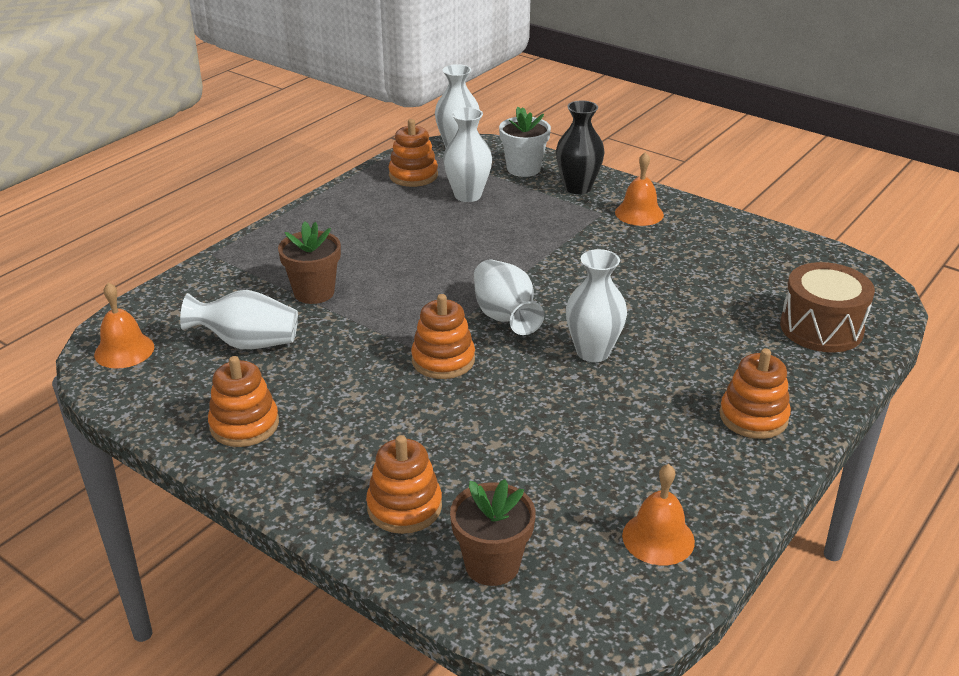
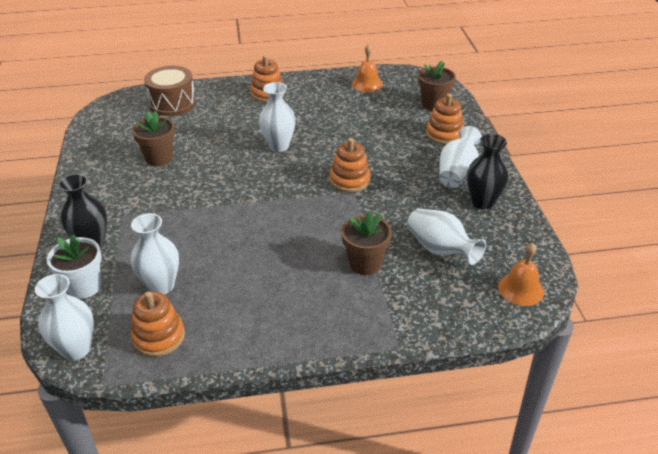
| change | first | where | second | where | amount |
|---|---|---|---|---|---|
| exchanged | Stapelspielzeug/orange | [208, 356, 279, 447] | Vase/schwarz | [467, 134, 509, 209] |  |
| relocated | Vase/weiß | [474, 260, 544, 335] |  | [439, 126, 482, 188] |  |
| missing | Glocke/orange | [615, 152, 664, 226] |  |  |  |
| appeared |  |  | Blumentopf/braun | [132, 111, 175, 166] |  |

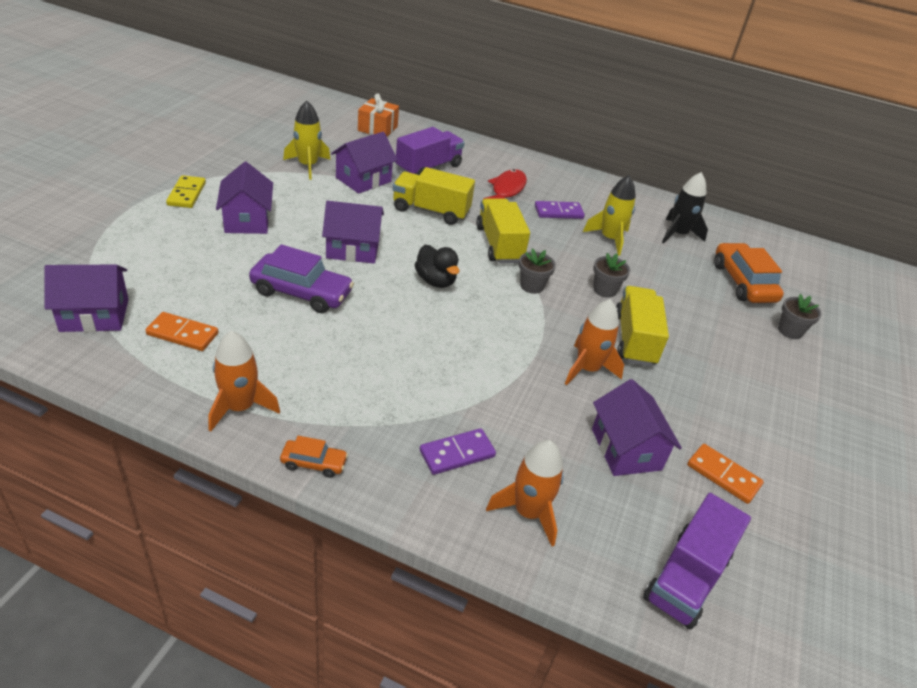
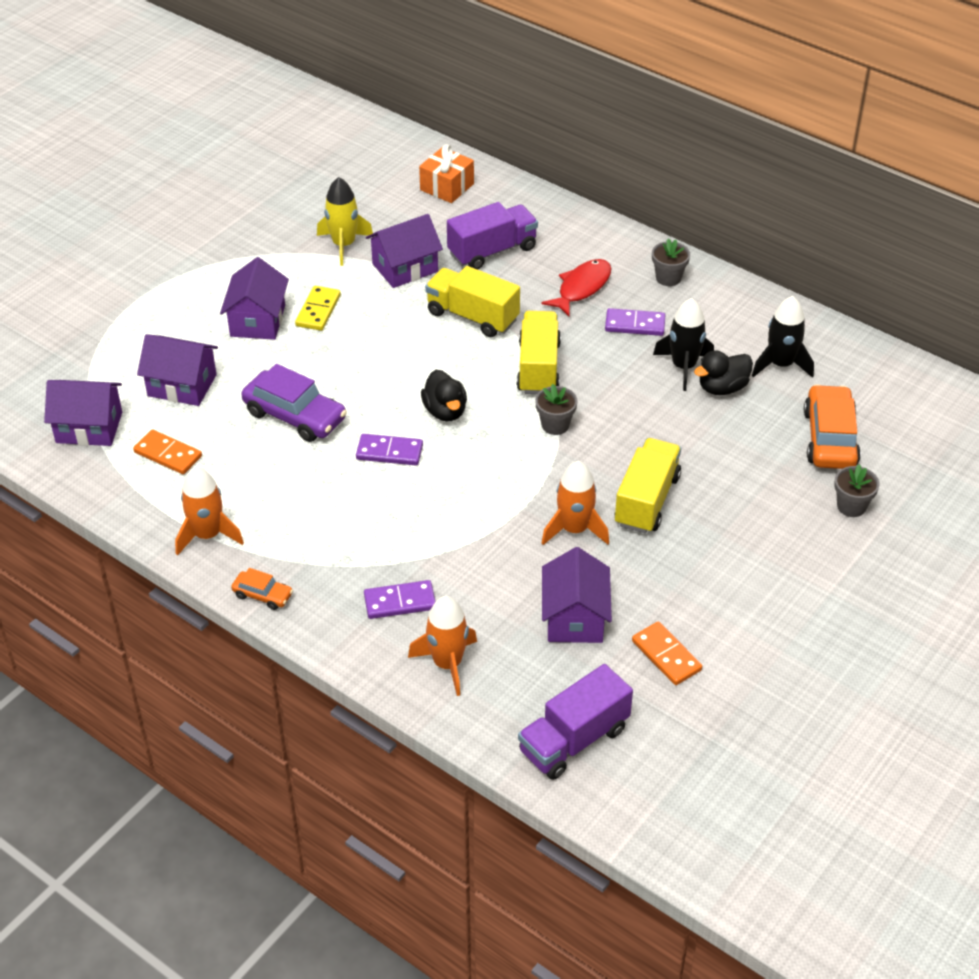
| change | first | where | second | where | amount |
|---|---|---|---|---|---|
| relocated | Dominostein/gelb | [166, 175, 206, 208] |  | [295, 286, 341, 331] |  |
| relocated | Haus/lila | [322, 201, 384, 264] |  | [137, 334, 218, 406] |  |
| colour | Rakete/gelb | [583, 175, 636, 256] | Rakete/schwarz | [653, 298, 714, 391] |  |
| relocated | Blumentopf/grau | [593, 253, 630, 298] |  | [652, 238, 690, 286] |  |
| appeared |  |  | Dominostein/lila | [356, 434, 423, 465] |  |
| appeared |  |  | Ente/schwarz | [694, 350, 753, 395] |  |

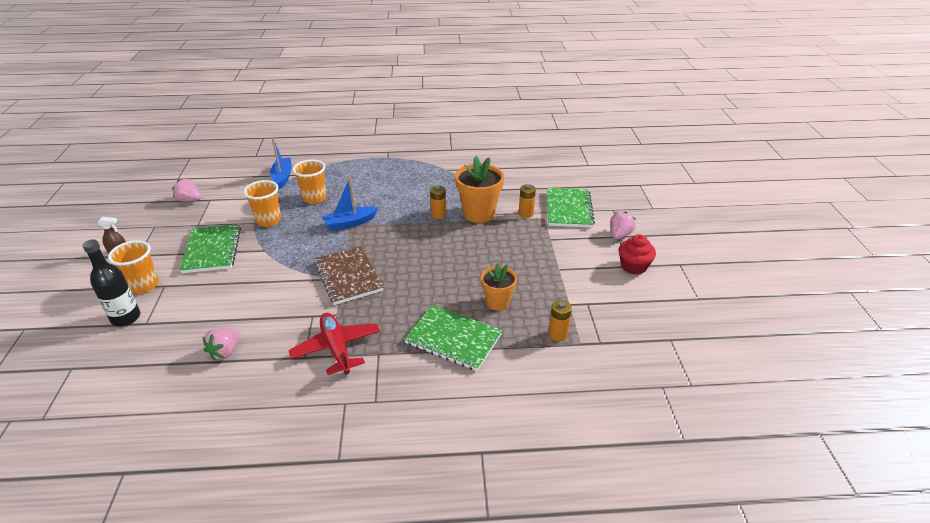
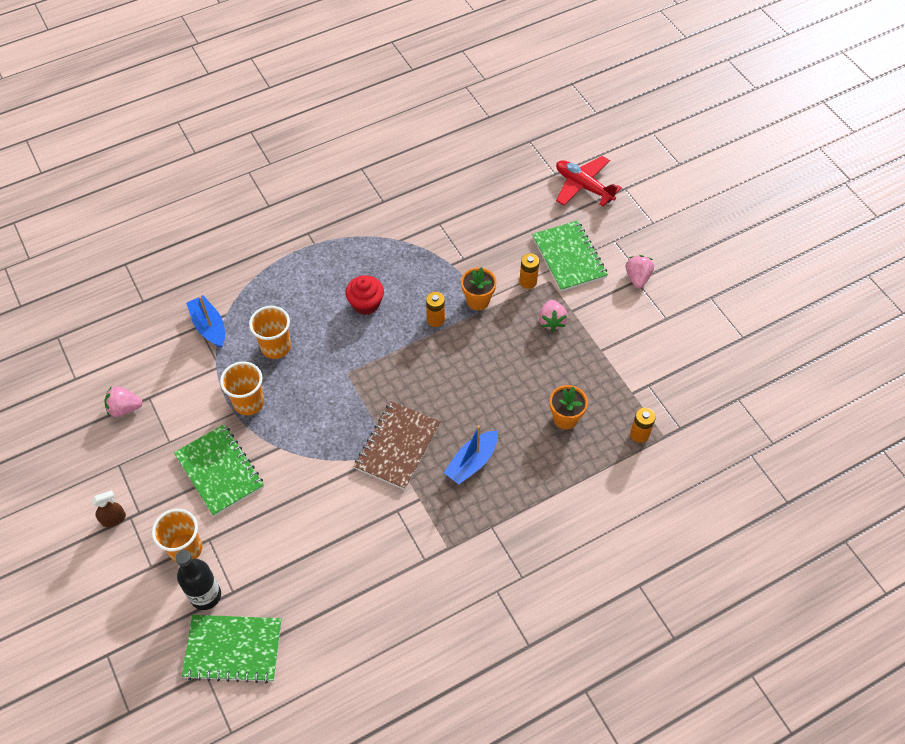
| change | first | where | second | where | amount |
|---|---|---|---|---|---|
| relocated | Erdbeere/rosa | [202, 328, 239, 361] |  | [539, 300, 568, 332] |  |
| relocated | Flugzeug/rot | [288, 313, 380, 375] |  | [556, 156, 622, 206] |  |
| spun | Notizbuch/braun | [314, 246, 384, 305] |  | [354, 401, 441, 490] | 75 degrees clockwise |
| relocated | Boot/blau | [322, 178, 378, 231] |  | [444, 425, 498, 485] |  |
| relocated | Notizbuch/grün | [404, 305, 502, 371] |  | [182, 615, 282, 683] |  |
| size | Blumentopf/orange | [455, 156, 504, 223] |  | [461, 267, 497, 310] | x0.62 |
| relocated | Muffin/rot | [619, 234, 656, 275] |  | [345, 275, 384, 315] |  |

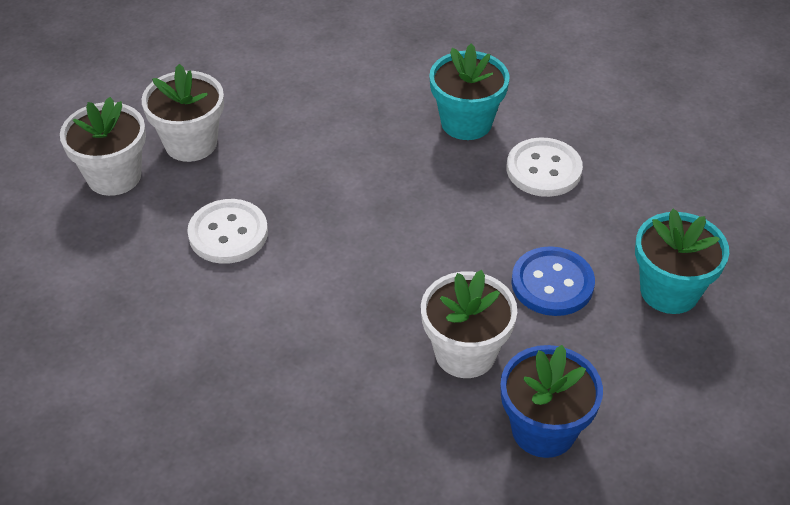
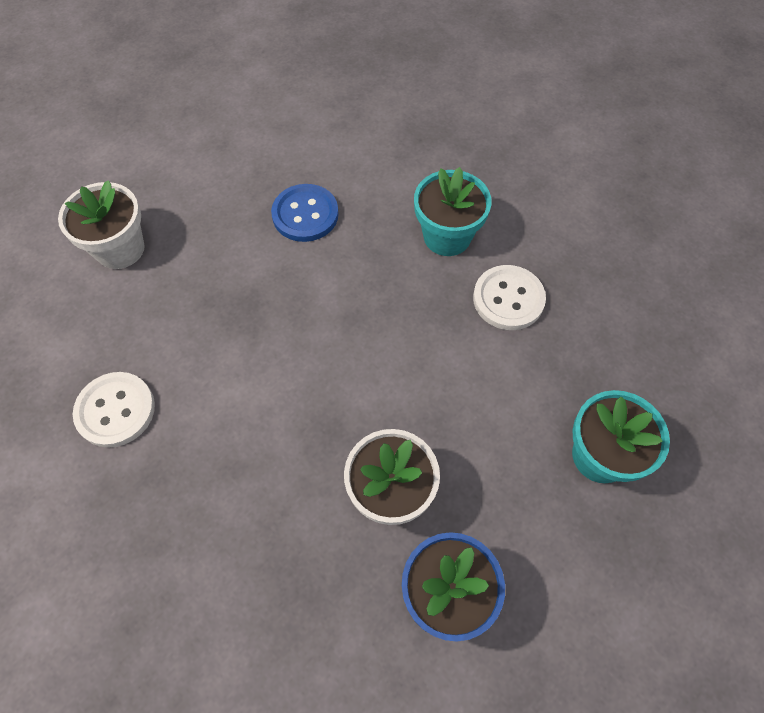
| change | first | where | second | where | amount |
|---|---|---|---|---|---|
| missing | Blumentopf/weiß | [142, 64, 224, 162] |  |  |  |
| relocated | Knopf/weiß | [187, 199, 268, 264] |  | [73, 372, 155, 448] |  |
| relocated | Knopf/blau | [511, 246, 595, 316] |  | [271, 184, 339, 242] |  |

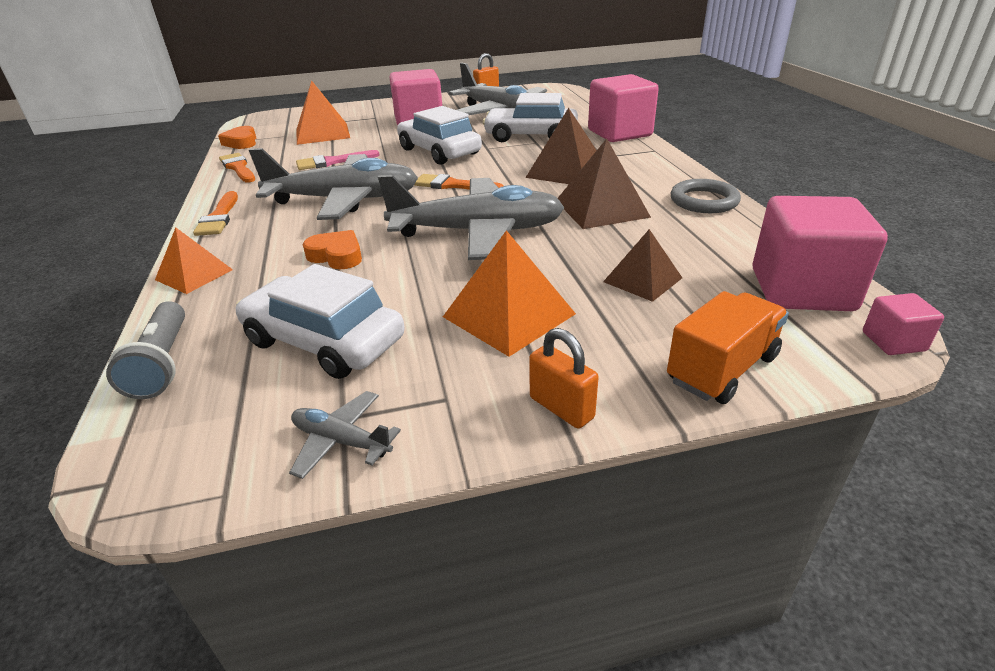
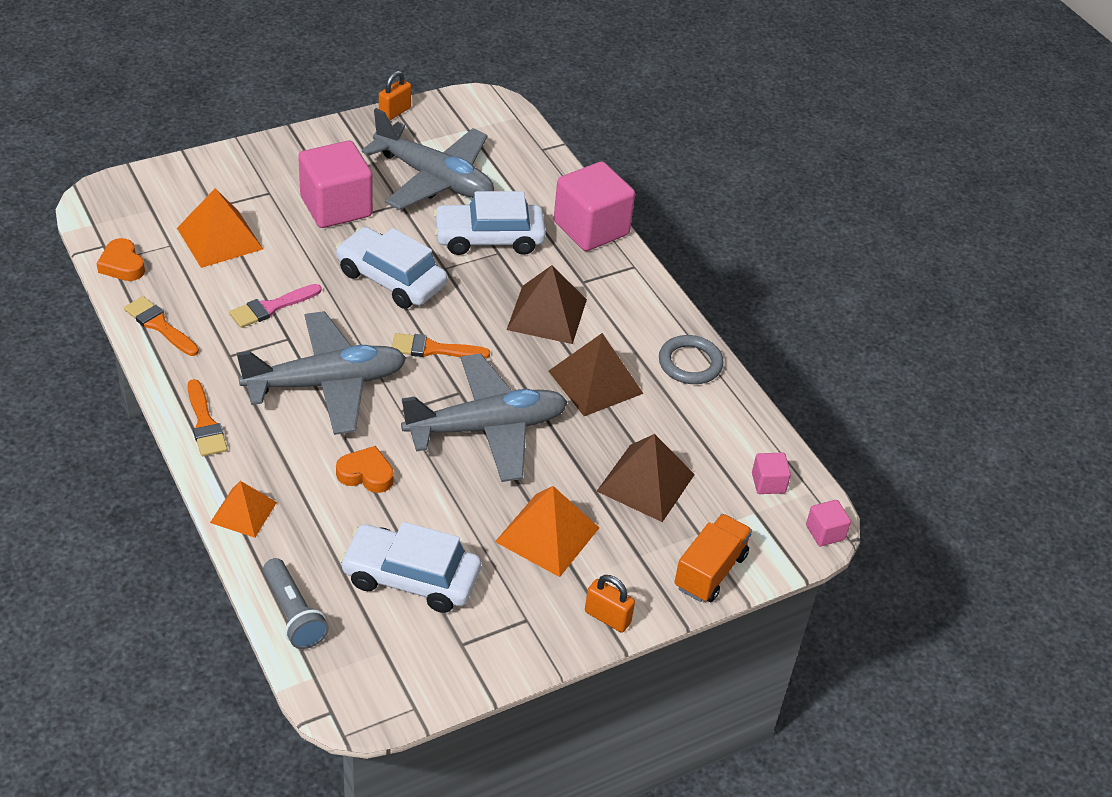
| change | first | where | second | where | amount |
|---|---|---|---|---|---|
| missing | Flugzeug/grau | [289, 391, 401, 479] |  |  |  |
| size | Pyramide/braun | [603, 229, 682, 302] |  | [597, 434, 695, 522] | x1.55 |
| size | Kubus/rosa | [752, 196, 888, 311] |  | [752, 453, 791, 494] | x0.46 |

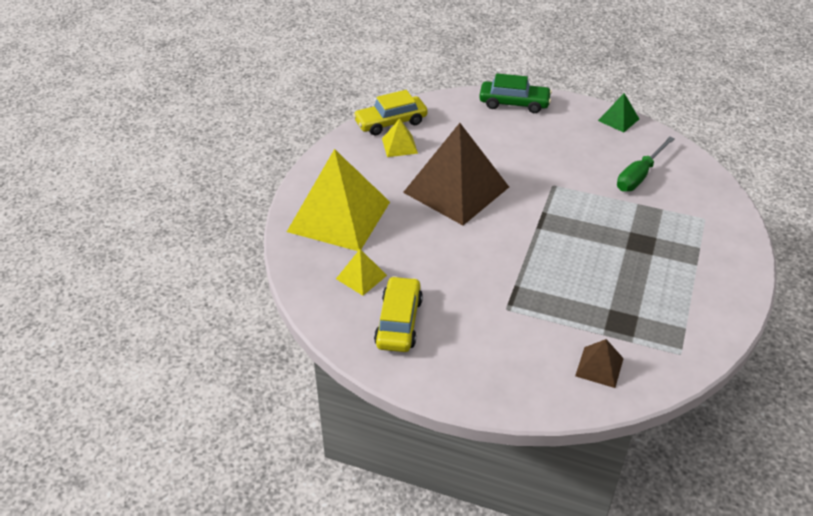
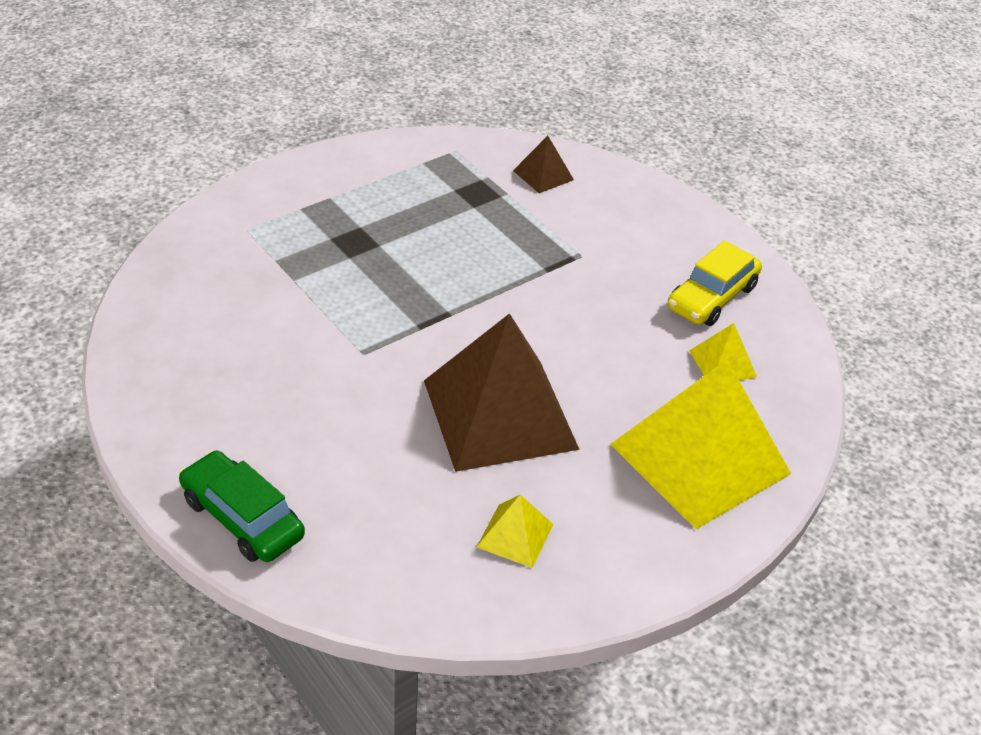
| change | first | where | second | where | amount |
|---|---|---|---|---|---|
| missing | Auto/gelb | [353, 90, 428, 135] |  |  |  |
| missing | Pyramide/grün | [598, 93, 639, 133] |  |  |  |
| missing | Schraubenzieher/grün | [617, 136, 675, 192] |  |  |  |

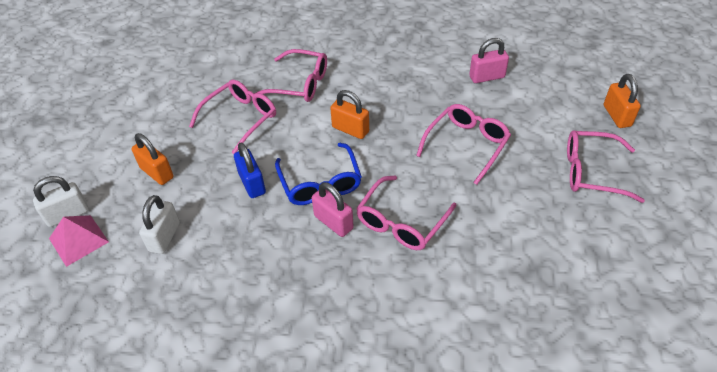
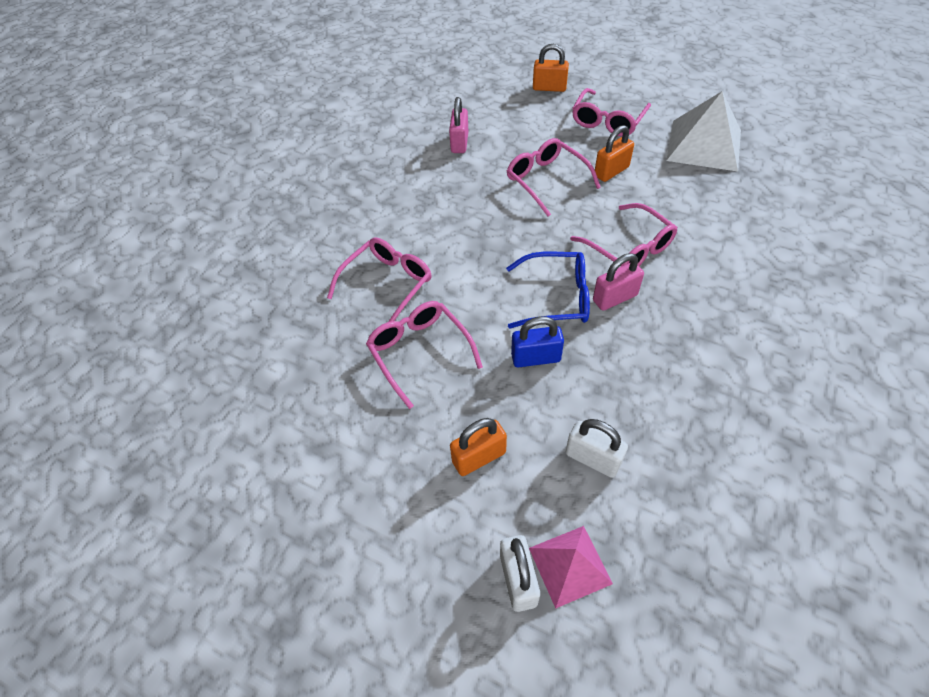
| change | first | where | second | where | amount |
|---|---|---|---|---|---|
| relocated | Vorhängeschloss/orange | [330, 90, 369, 139] |  | [595, 125, 634, 182] |  |
| appeared |  |  | Pyramide/weiß | [666, 91, 741, 172] |  |

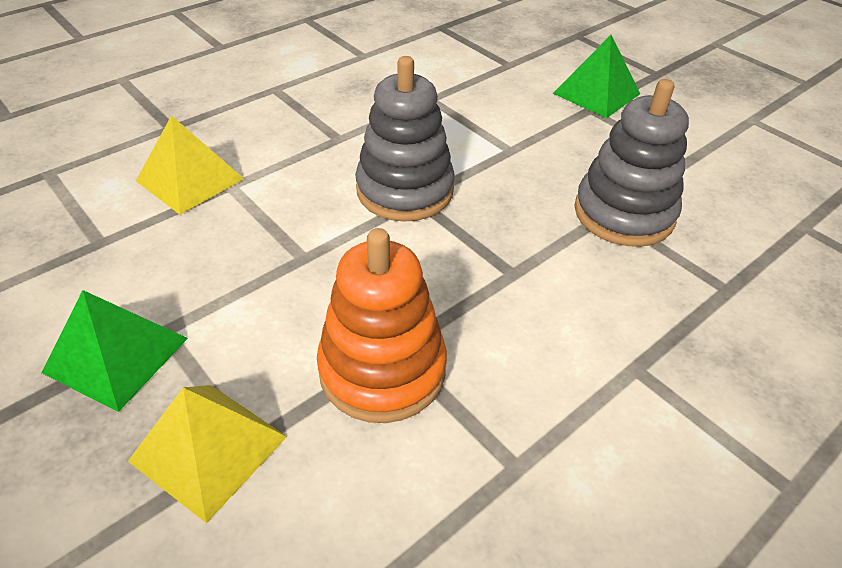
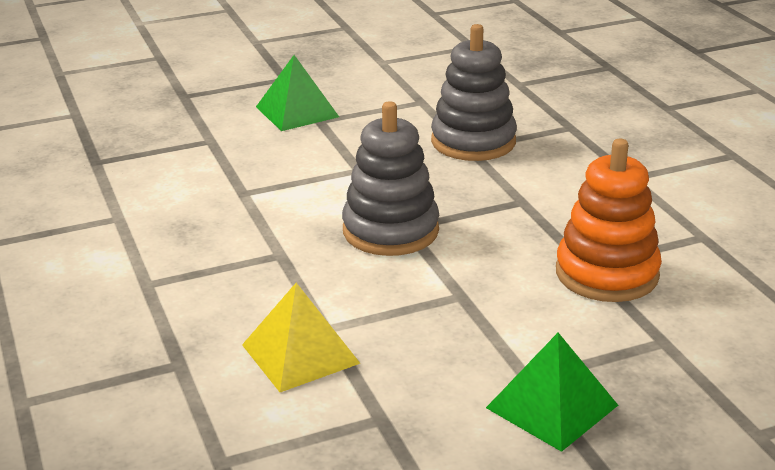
| change | first | where | second | where | amount |
|---|---|---|---|---|---|
| missing | Pyramide/gelb | [128, 385, 287, 523] |  |  |  |

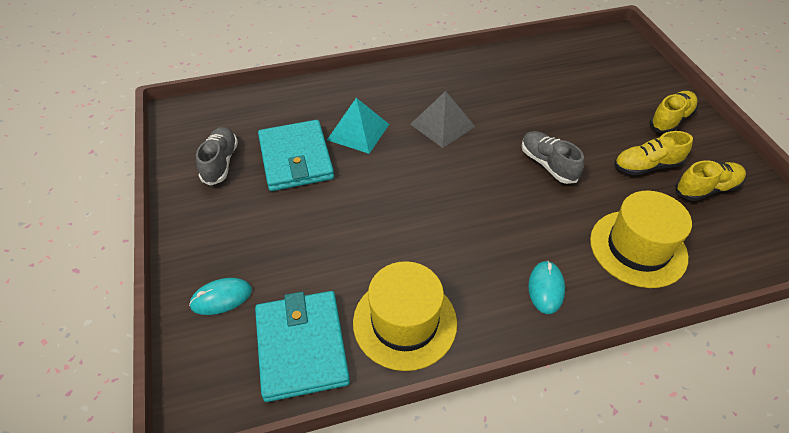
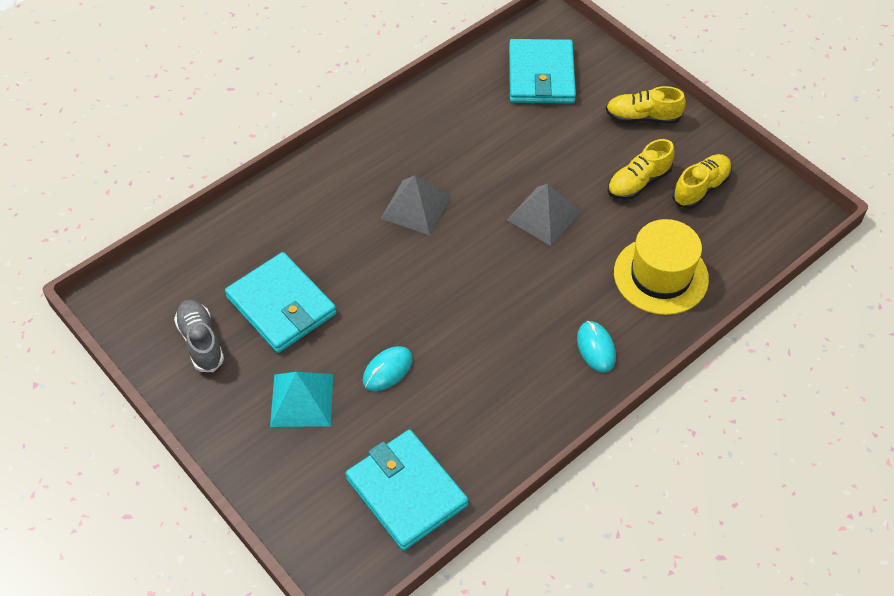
| change | first | where | second | where | amount |
|---|---|---|---|---|---|
| relocated | Computermaus/türkis | [189, 278, 252, 315] |  | [362, 346, 413, 391] |  |
| relocated | Pyramide/türkis | [327, 98, 389, 154] |  | [270, 372, 333, 427] |  |
| missing | Hut/gelb | [353, 261, 457, 371] |  |  |  |
| exchanged | Schuh/grau | [522, 131, 584, 184] | Pyramide/grau | [507, 184, 581, 246] |  |
| spun | Schuh/gelb | [649, 91, 698, 133] |  | [606, 86, 686, 124] | 105 degrees counterclockwise |
| appeared |  |  | Geldbörse/türkis | [509, 39, 576, 104] |  |

